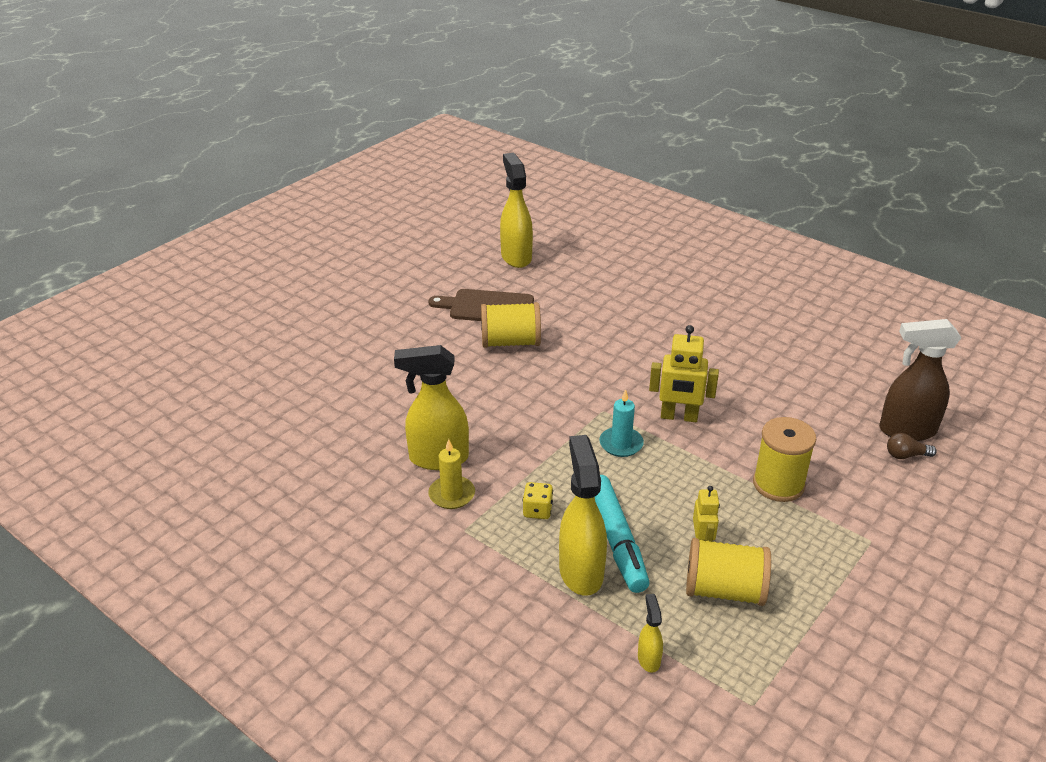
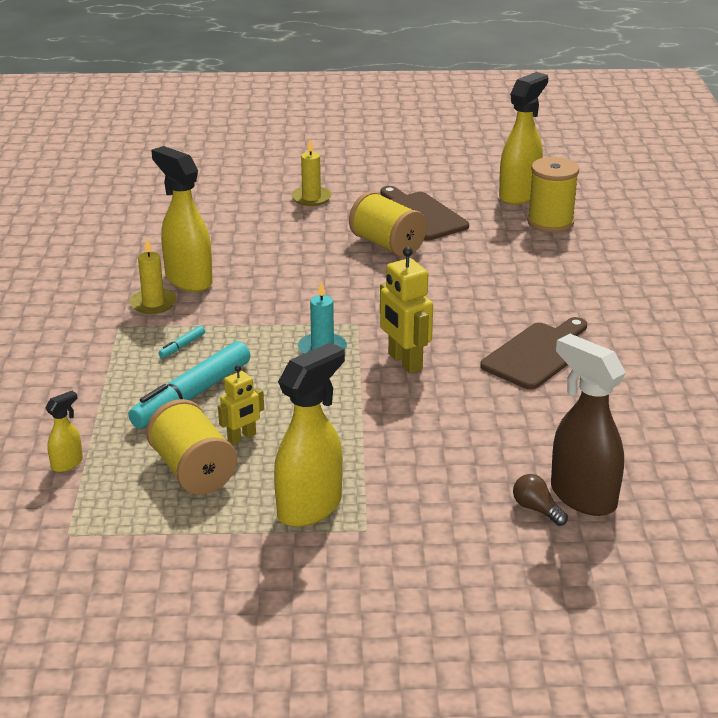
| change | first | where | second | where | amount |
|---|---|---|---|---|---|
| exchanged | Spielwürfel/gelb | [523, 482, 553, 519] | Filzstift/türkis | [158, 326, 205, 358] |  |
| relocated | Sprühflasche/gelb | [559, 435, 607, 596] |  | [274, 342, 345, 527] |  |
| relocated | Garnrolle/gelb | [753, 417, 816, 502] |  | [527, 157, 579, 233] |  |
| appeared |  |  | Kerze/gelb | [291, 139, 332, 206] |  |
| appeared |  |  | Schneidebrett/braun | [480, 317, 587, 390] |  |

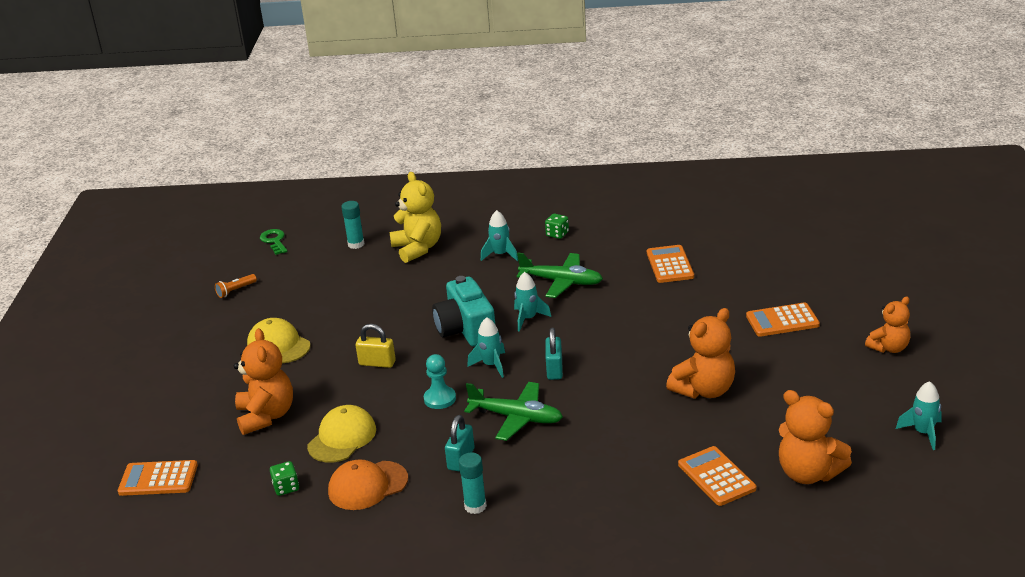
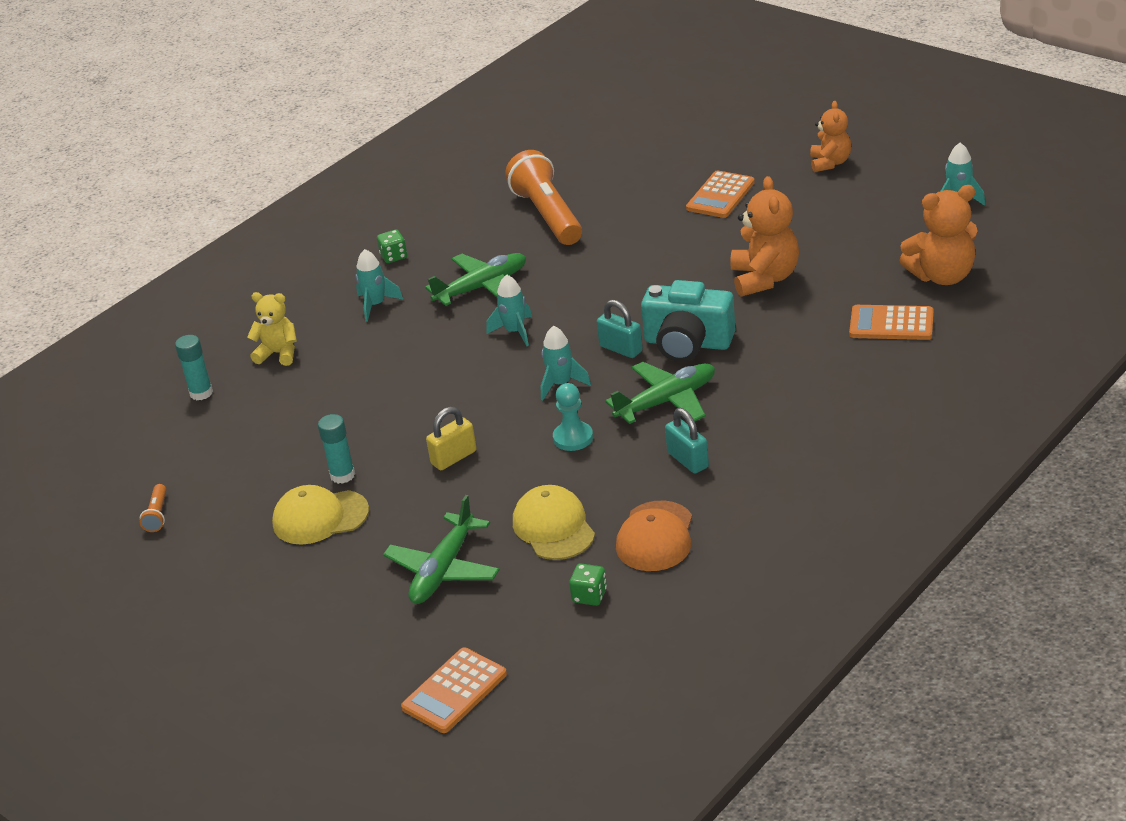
| change | first | where | second | where | amount |
|---|---|---|---|---|---|
| exchanged | Teddybär/orange | [234, 328, 293, 435] | Flugzeug/grün | [383, 495, 500, 604] |  |
| missing | Schlüssel/grün | [260, 229, 288, 255] |  |  |  |
| size | Teddybär/gelb | [389, 172, 441, 263] |  | [247, 292, 297, 366] | x0.65 |
| relocated | Kamera/türkis | [432, 276, 495, 346] |  | [641, 280, 735, 362] |  |
| relocated | Klebestift/türkis | [459, 452, 487, 514] |  | [318, 414, 355, 484] |  |
| exchanged | Taschenrechner/orange | [647, 245, 694, 283] | Taschenlampe/orange | [505, 150, 582, 245] |  |

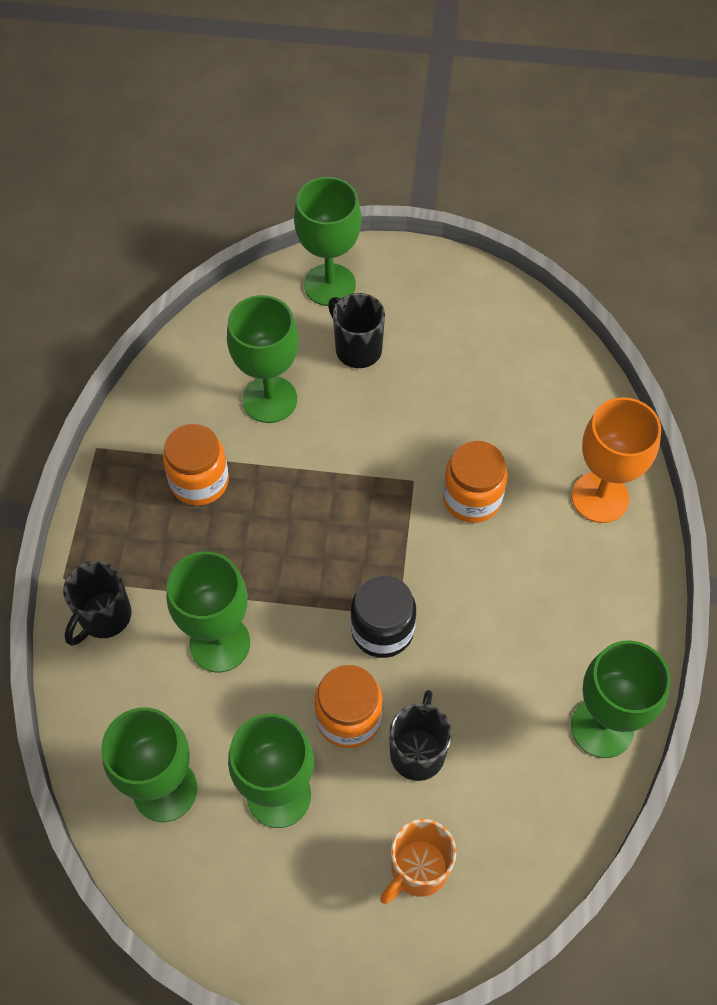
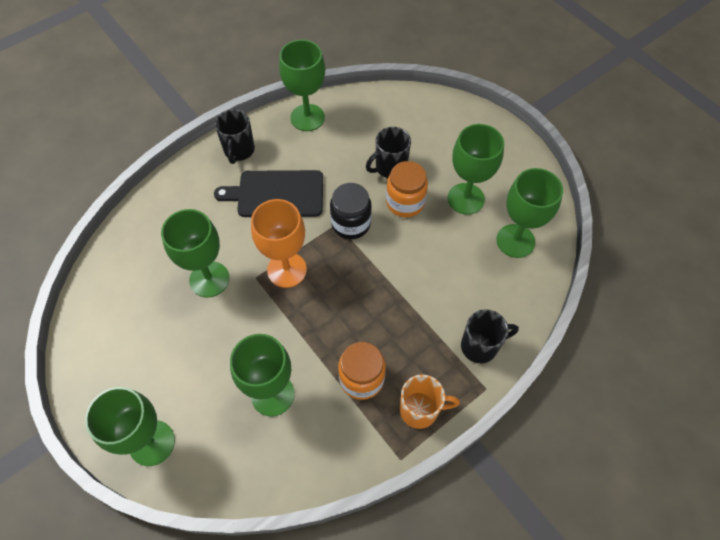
| change | first | where | second | where | amount |
|---|---|---|---|---|---|
| relocated | Kelch/grün | [166, 552, 250, 672] |  | [161, 209, 230, 298] |  |
| relocated | Tasse/schwarz | [328, 293, 385, 368] |  | [215, 109, 255, 164] |  |
| relocated | Tasse/orange | [380, 819, 456, 904] |  | [400, 375, 460, 429] |  |
| missing | Einmachglas/orange | [443, 441, 508, 523] |  |  |  |
| relocated | Kelch/orange | [572, 397, 661, 523] |  | [251, 199, 307, 288] |  |
| appeared |  |  | Schneidebrett/schwarz | [214, 170, 323, 217] |  |

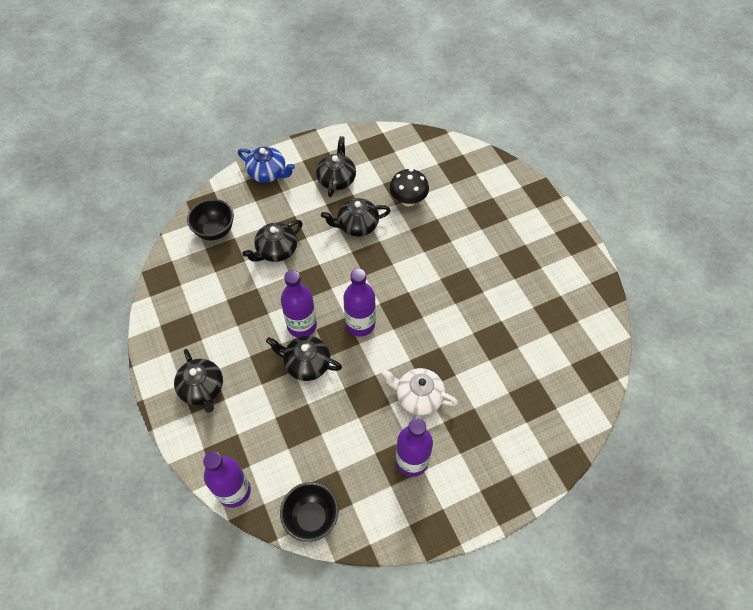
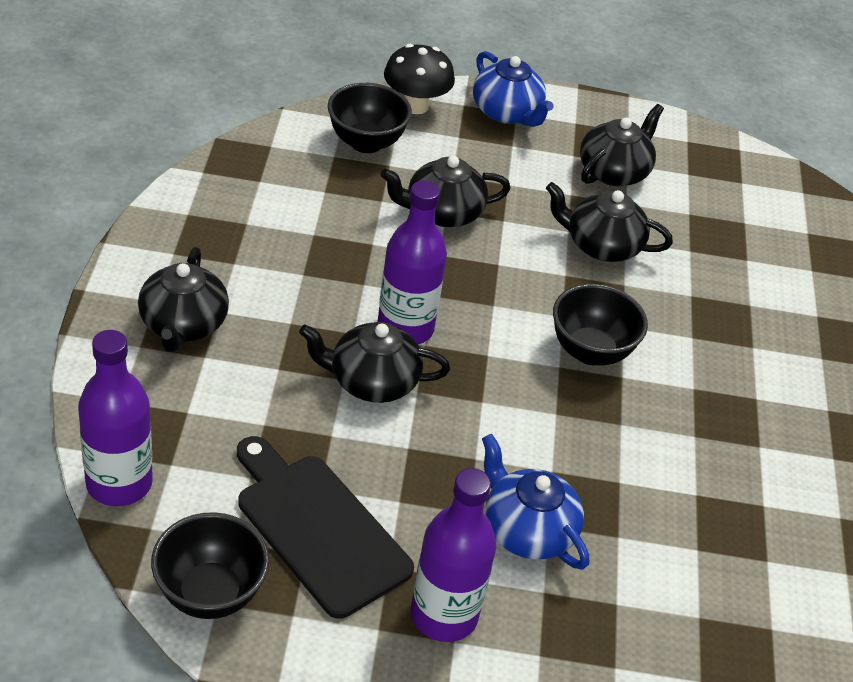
| change | first | where | second | where | amount |
|---|---|---|---|---|---|
| spun | Teekanne/schwarz | [266, 336, 342, 381] |  | [299, 322, 450, 403] | 45 degrees counterclockwise |
| missing | Flasche/lila | [343, 268, 376, 336] |  |  |  |
| colour | Teekanne/weiß | [381, 368, 458, 415] | Teekanne/blau | [482, 434, 589, 570] |  |
| relocated | Pilz/schwarz | [390, 169, 429, 206] |  | [384, 44, 455, 114] |  |
| appeared |  |  | Schneidebrett/schwarz | [237, 436, 414, 619] |  |
| appeared |  |  | Schüssel/schwarz | [553, 284, 648, 365] |  |

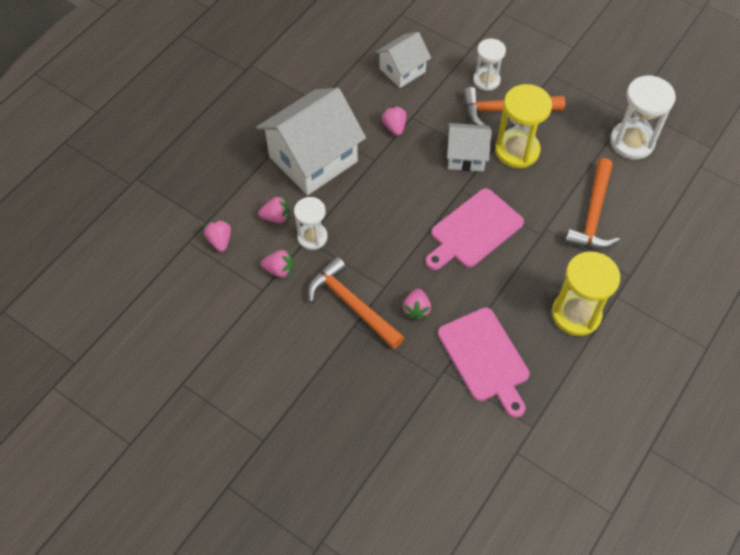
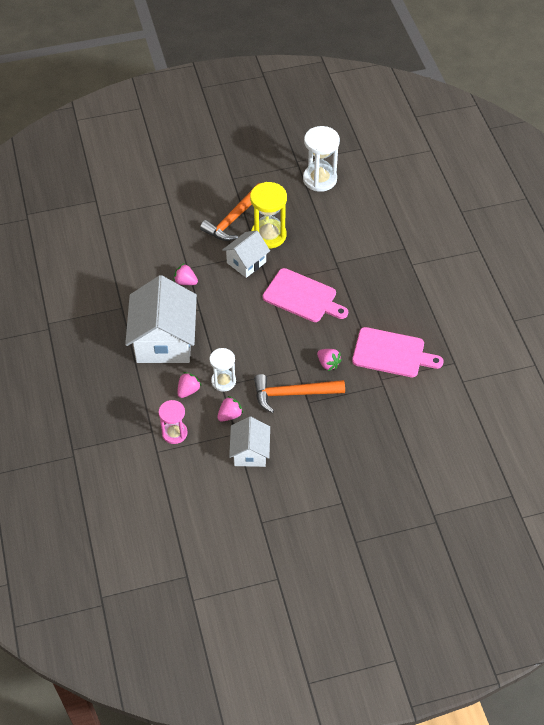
| change | first | where | second | where | amount |
|---|---|---|---|---|---|
| exchanged | Erdbeere/rosa | [203, 220, 231, 252] | Sanduhr/rosa | [159, 400, 188, 444] |  |
| relocated | Haus/weiß | [375, 32, 431, 88] |  | [229, 417, 270, 467] |  |
| spun | Schneidebrett/rosa | [425, 188, 524, 270] |  | [263, 268, 348, 322] | 60 degrees counterclockwise |
| missing | Sanduhr/weiß | [473, 38, 506, 91] |  |  |  |
| missing | Sanduhr/gelb | [552, 251, 620, 336] |  |  |  |
| missing | Hammer/orange | [565, 158, 620, 249] |  |  |  |

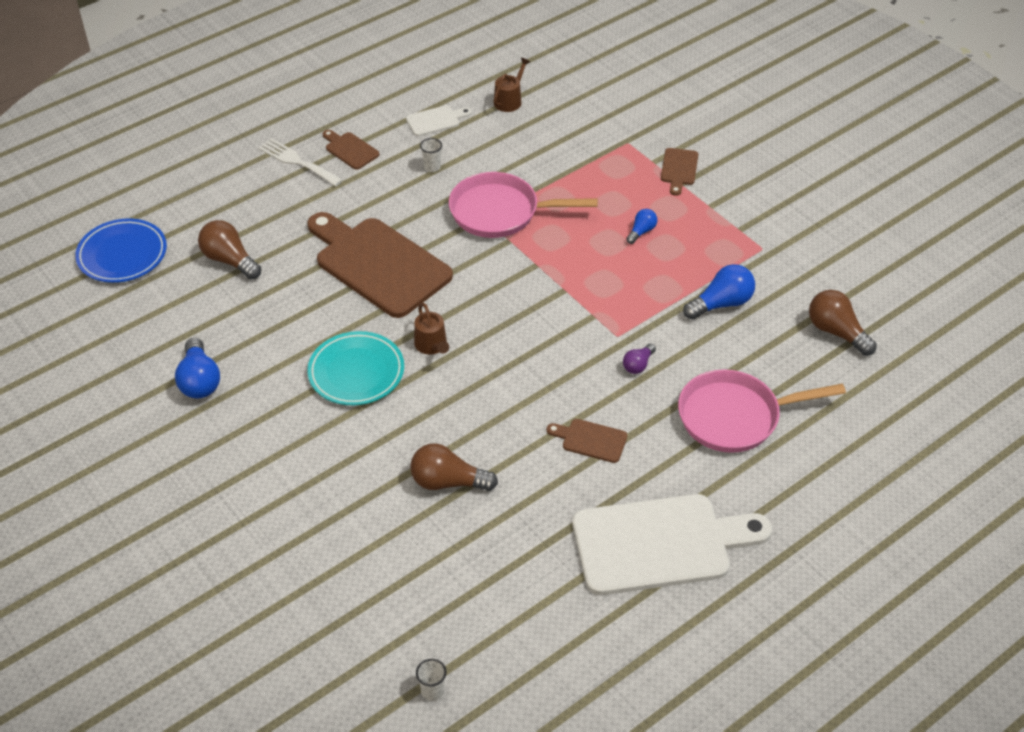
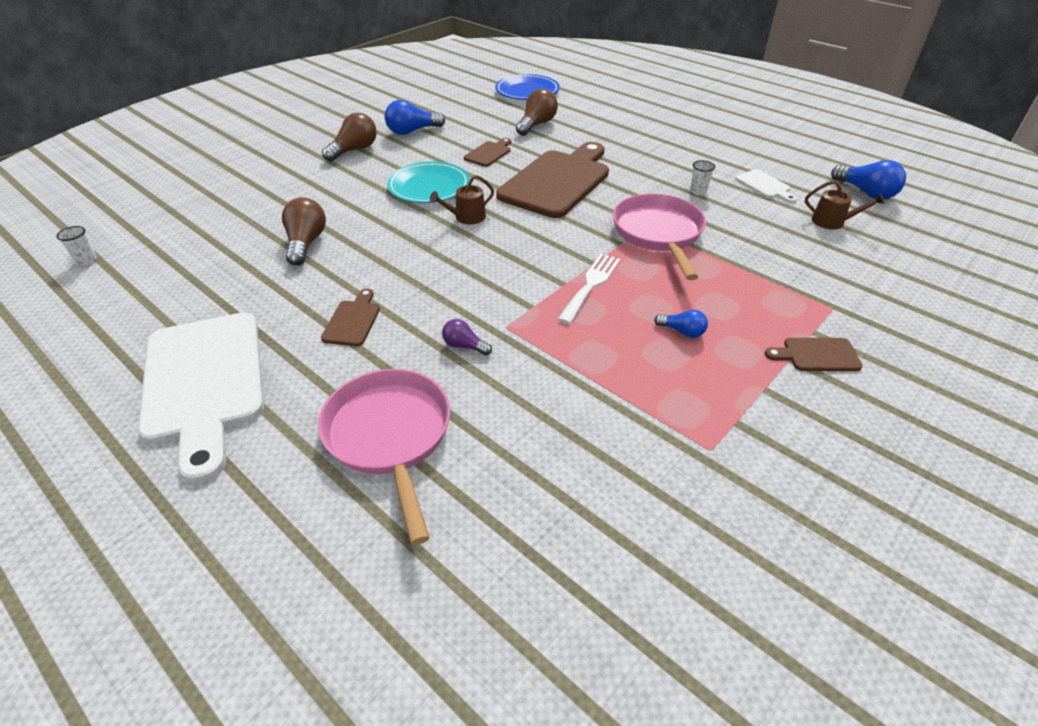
| change | first | where | second | where | amount |
|---|---|---|---|---|---|
| relocated | Gabel/weiß | [258, 138, 343, 186] |  | [558, 254, 621, 324] |  |
| relocated | Schneidebrett/braun | [323, 130, 379, 170] |  | [464, 138, 511, 167] |  |
| relocated | Glühbirne/blau | [683, 264, 755, 320] |  | [831, 160, 906, 200] |  |
| relocated | Glühbirne/braun | [809, 290, 877, 356] |  | [322, 113, 377, 162] |  |

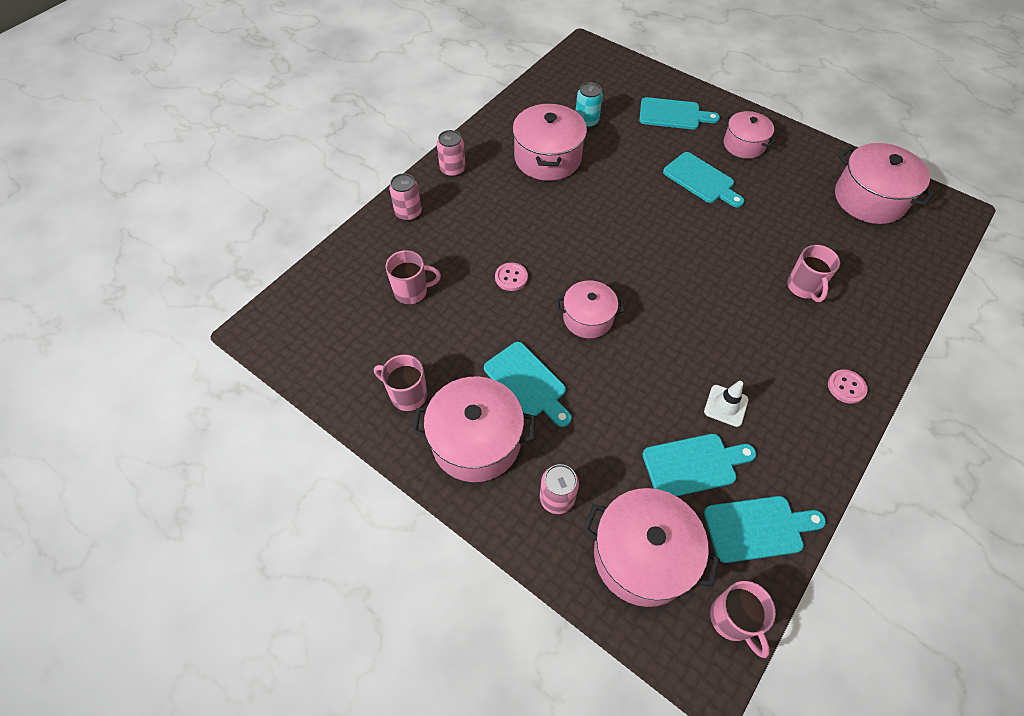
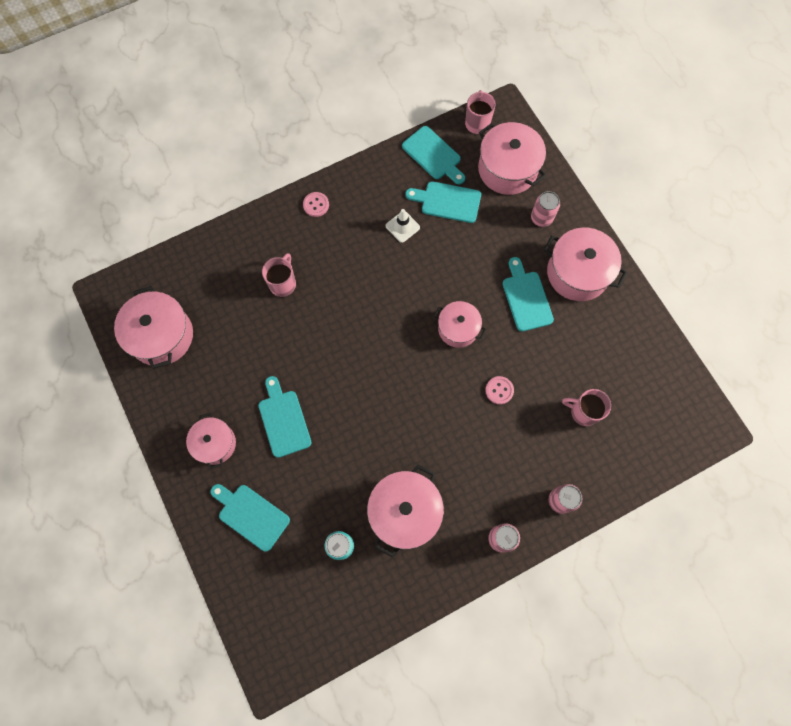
| change | first | where | second | where | amount |
|---|---|---|---|---|---|
| missing | Tasse/rosa | [374, 354, 427, 411] |  |  |  |
| spun | Schneidebrett/türkis | [704, 496, 826, 563] |  | [402, 126, 465, 184] | 150 degrees counterclockwise |

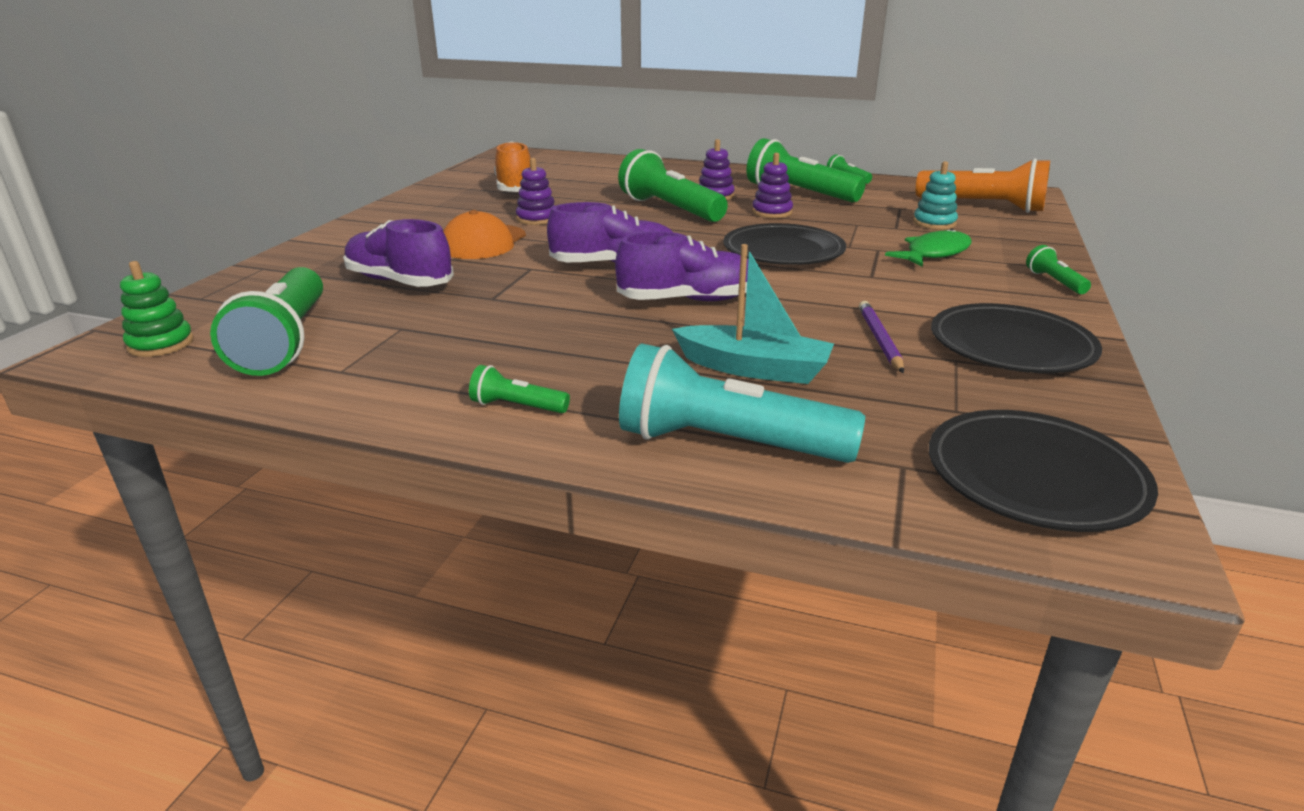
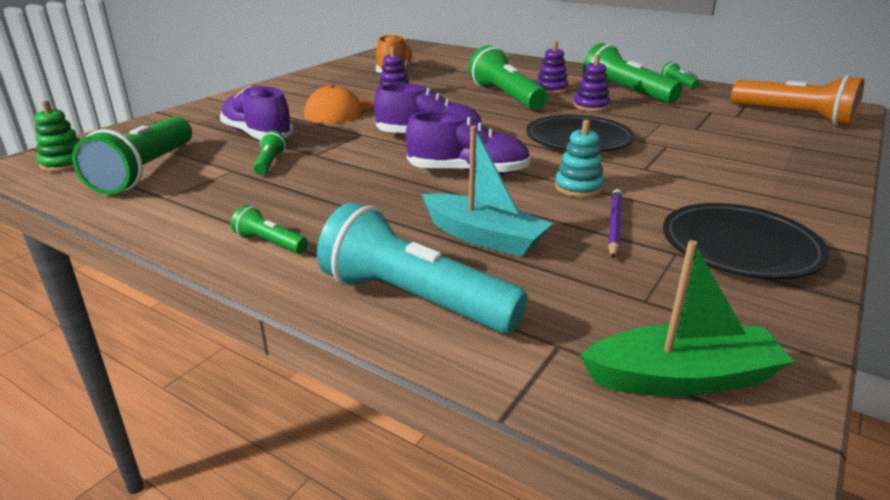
| change | first | where | second | where | amount |
|---|---|---|---|---|---|
| missing | Fisch/grün | [885, 228, 971, 267] |  |  |  |
| relocated | Stapelspielzeug/türkis | [913, 161, 958, 230] |  | [555, 120, 604, 198] |  |
| exchanged | Teller/schwarz | [929, 410, 1158, 532] | Boot/grün | [580, 240, 794, 396] |  |
| relocated | Taschenlampe/grün | [1026, 245, 1091, 294] |  | [253, 131, 286, 175] |  |

